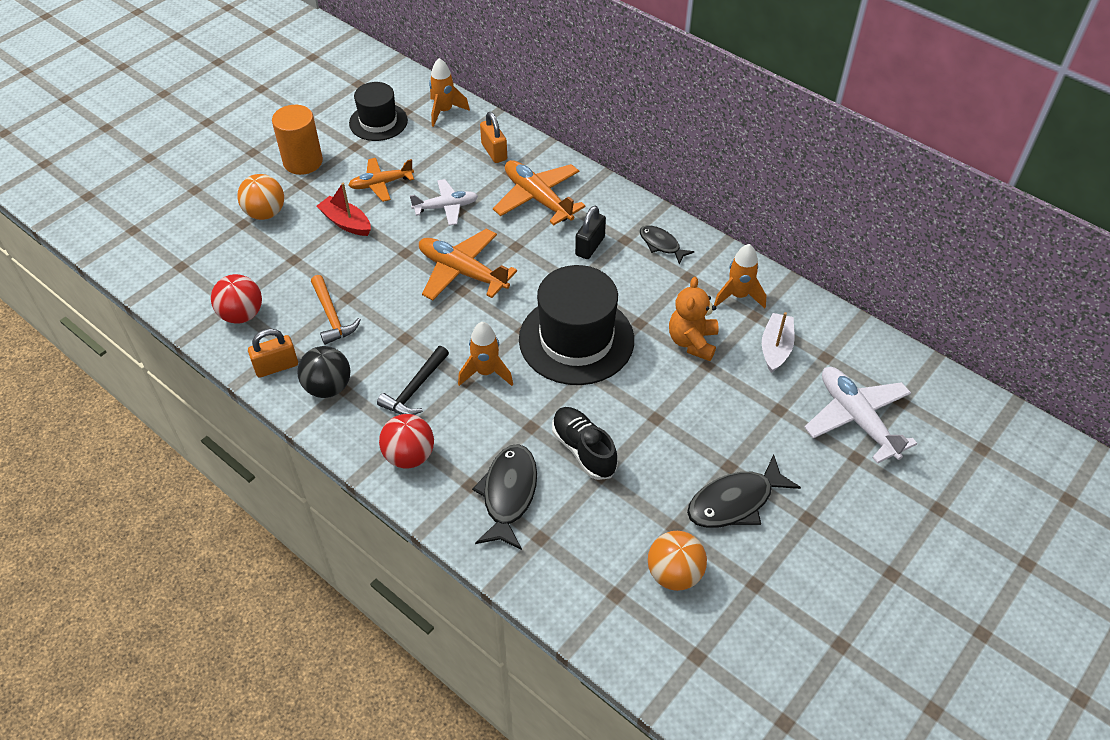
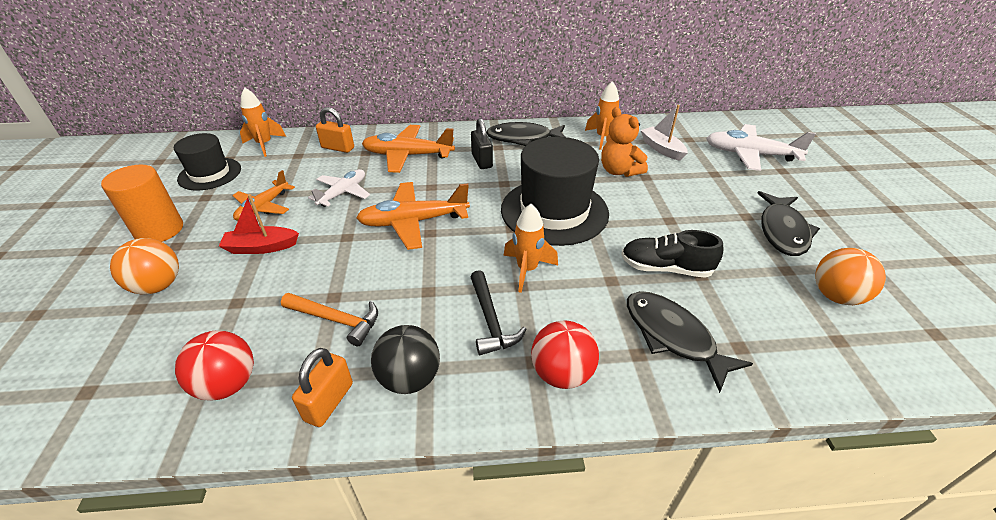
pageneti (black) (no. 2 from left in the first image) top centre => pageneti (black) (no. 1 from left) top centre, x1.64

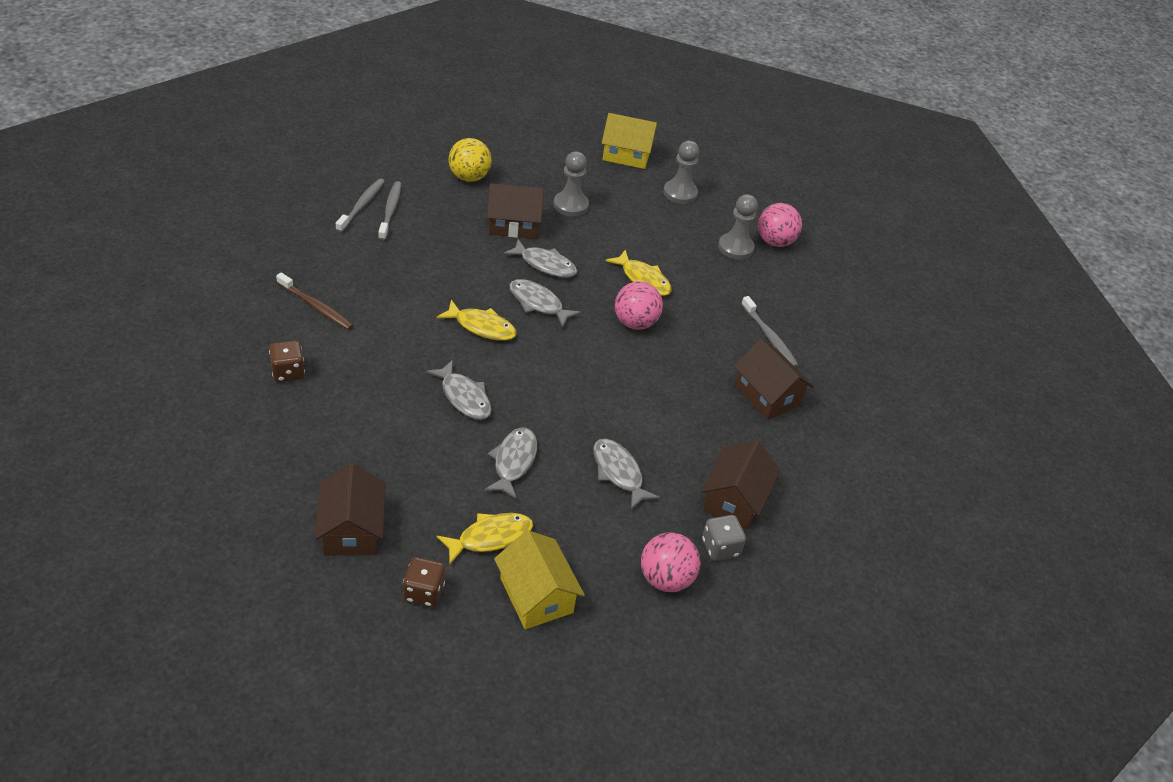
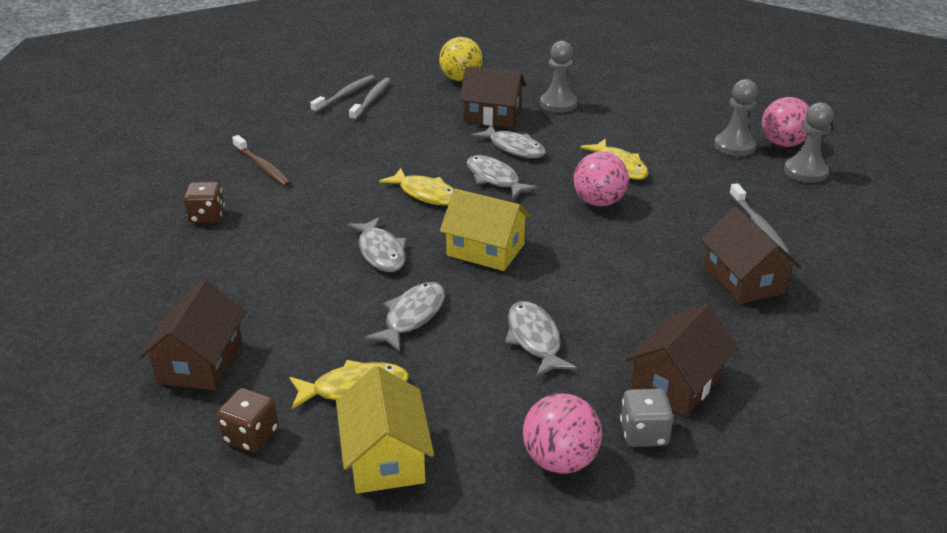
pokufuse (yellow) (no. 2 from left) top centre => pokufuse (yellow) (no. 2 from left) centre, shifted
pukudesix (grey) (no. 2 from left in the first image) top centre => pukudesix (grey) (no. 3 from left) top right, shifted

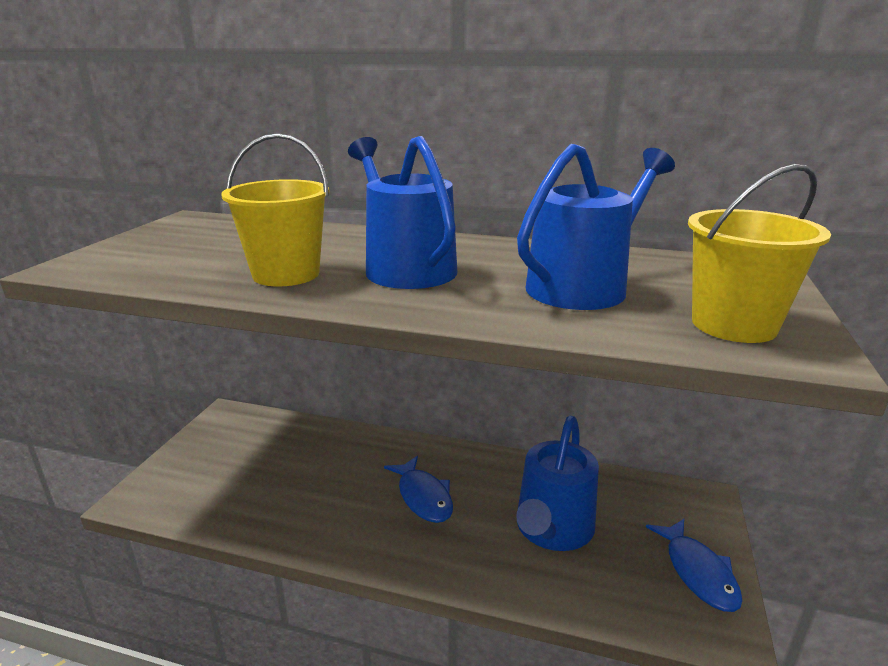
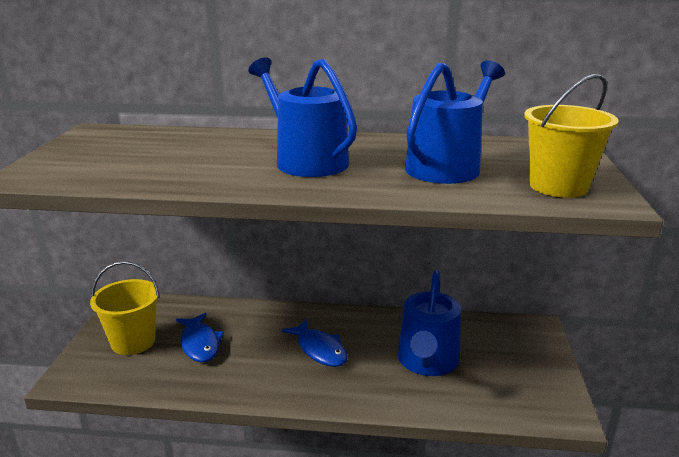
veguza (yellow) (no. 1 from left) top left => veguza (yellow) (no. 1 from left) bottom left, shifted
pageneti (blue) (no. 2 from left in the first image) bottom right => pageneti (blue) (no. 1 from left) bottom left, shifted

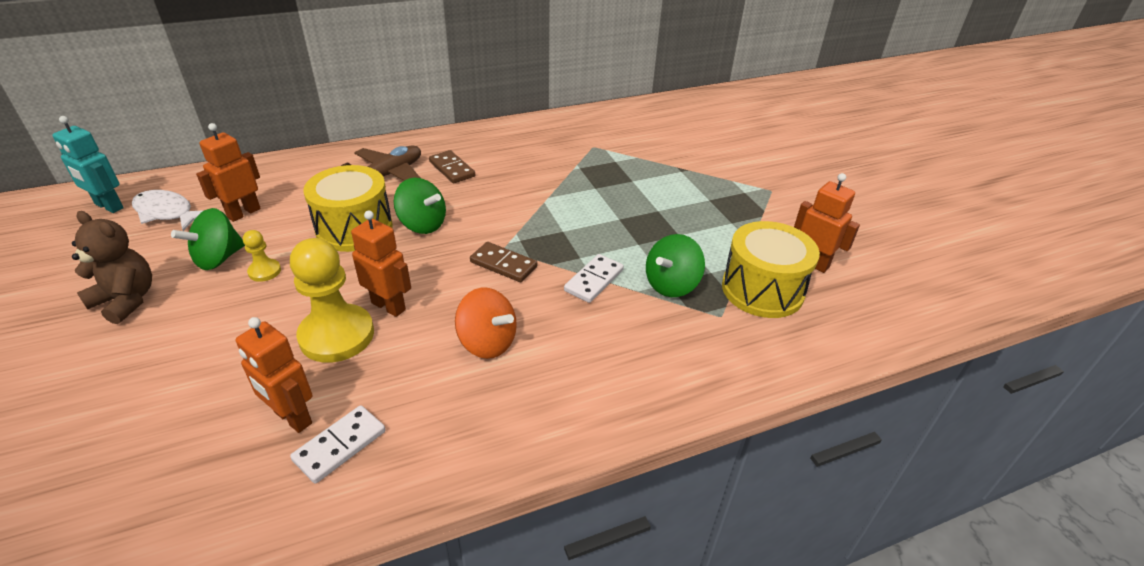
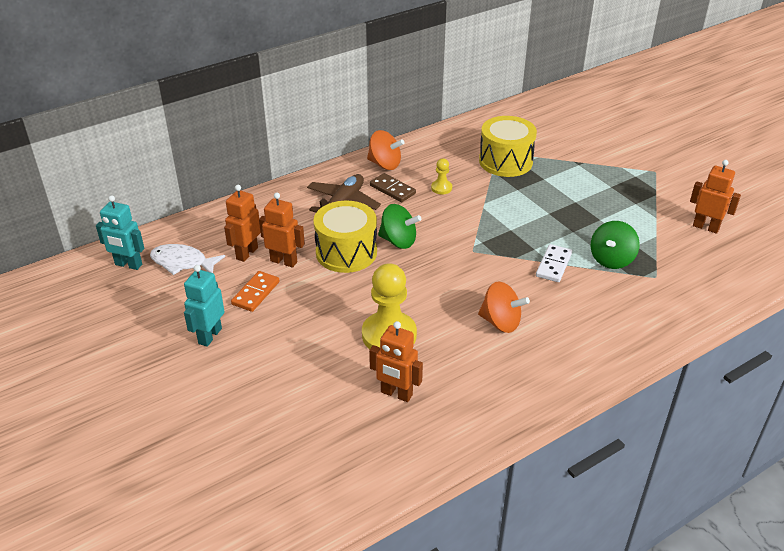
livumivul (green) (no. 1 from left) middle left => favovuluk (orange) middle left
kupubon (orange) (no. 3 from left in the first image) middle left => kupubon (orange) (no. 2 from left) centre, shifted
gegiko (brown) middle left => kupubon (turquoise) (no. 2 from left) middle left
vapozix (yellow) (no. 2 from left) middle right => vapozix (yellow) (no. 2 from left) top centre, shifted
pukudesix (yellow) (no. 1 from left in the first image) middle left => pukudesix (yellow) (no. 2 from left) top centre, shifted
favovuluk (brown) (no. 2 from left) centre => nothing
favovuluk (white) (no. 1 from left) bottom left => nothing
nothing => livumivul (orange) (no. 1 from left) top centre

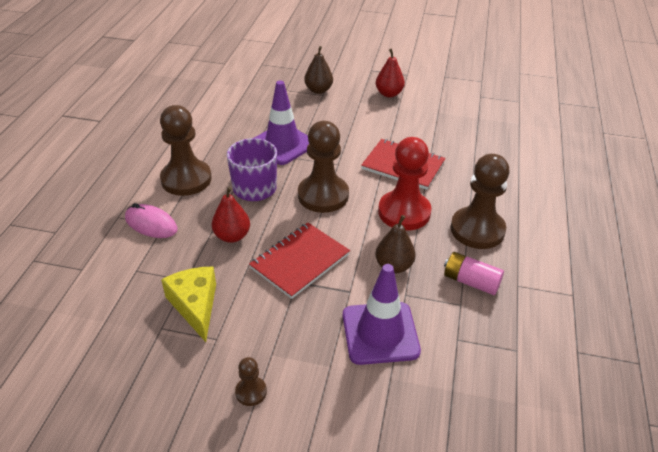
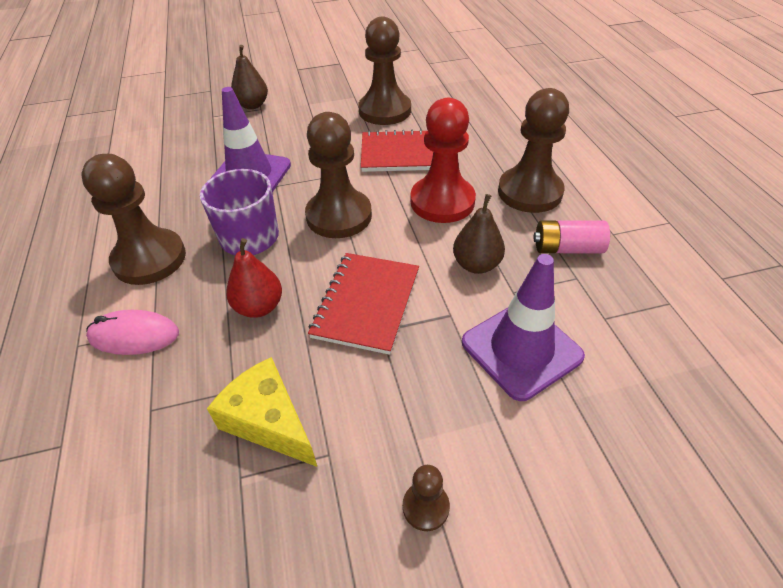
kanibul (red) (no. 2 from left) top centre => nothing
nothing => pukudesix (brown) (no. 3 from left) top centre

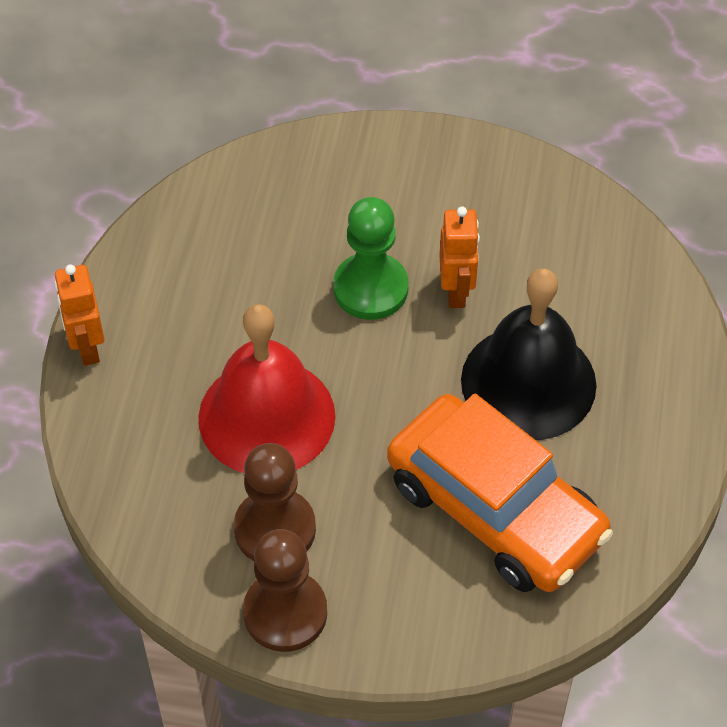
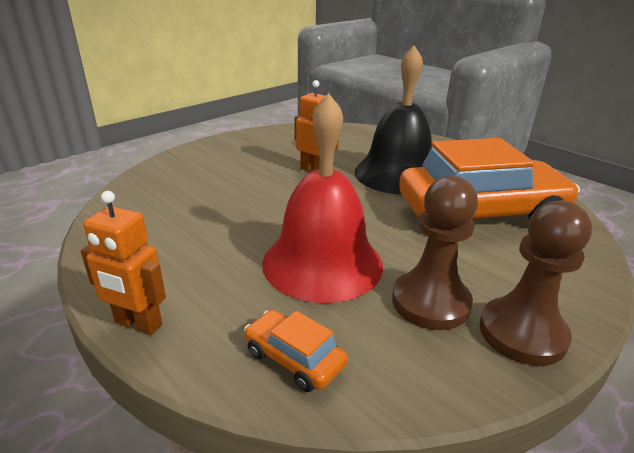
pukudesix (green) centre => nothing
nothing => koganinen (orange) (no. 1 from left) bottom centre

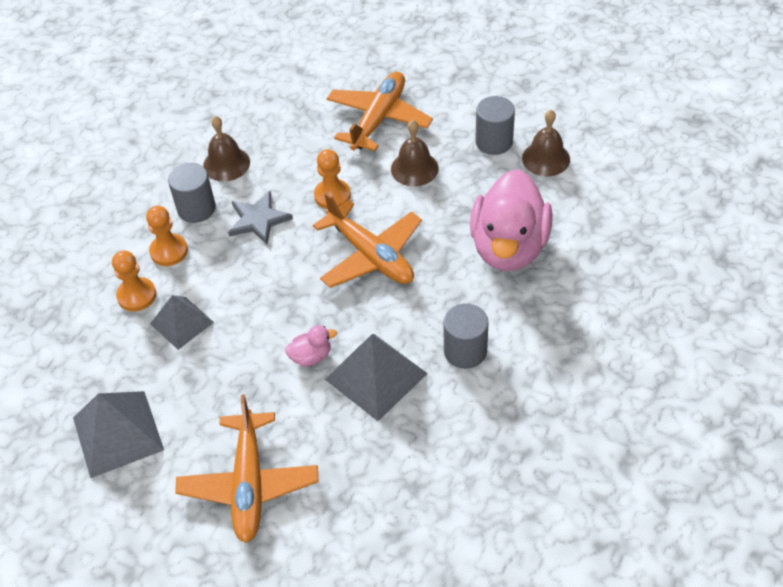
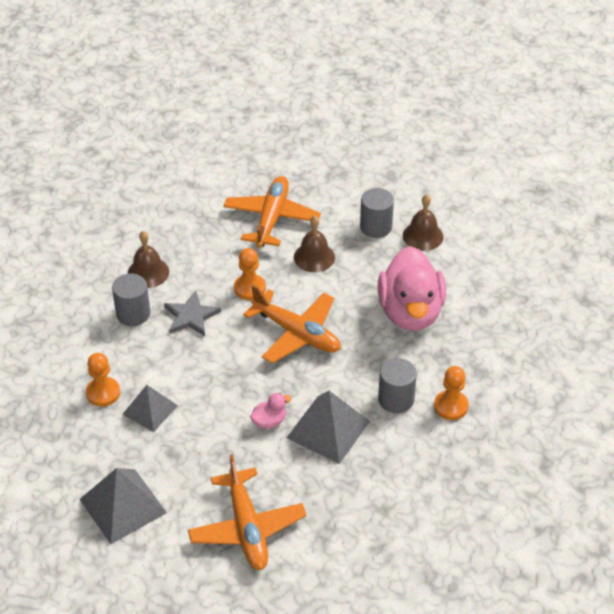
pukudesix (orange) (no. 2 from left in the first image) middle left => pukudesix (orange) (no. 3 from left) middle right, shifted

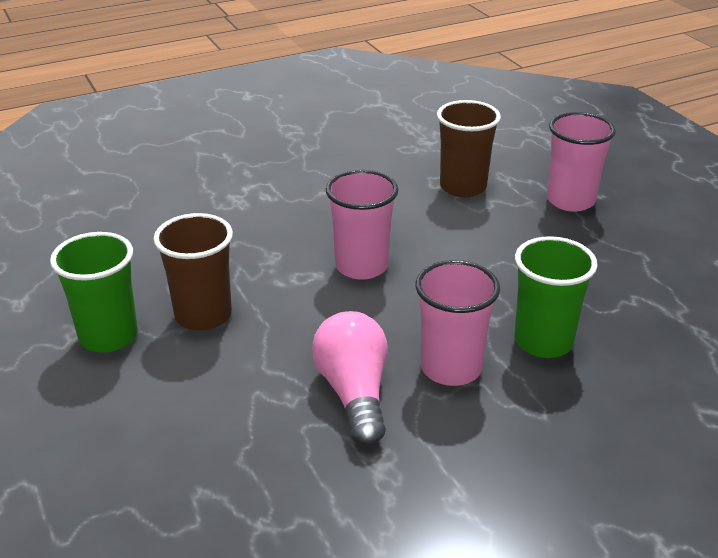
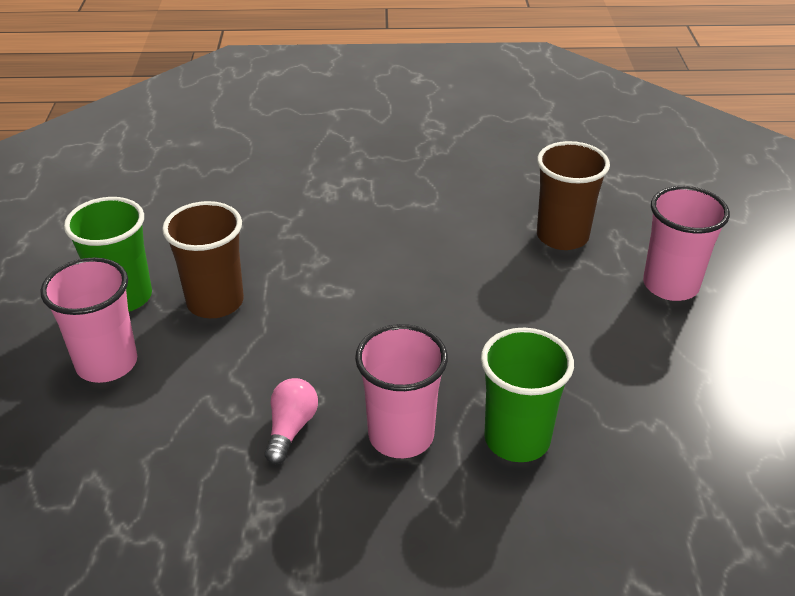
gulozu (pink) (no. 1 from left) centre => gulozu (pink) (no. 1 from left) middle left, shifted
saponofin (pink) bottom centre, x0.60

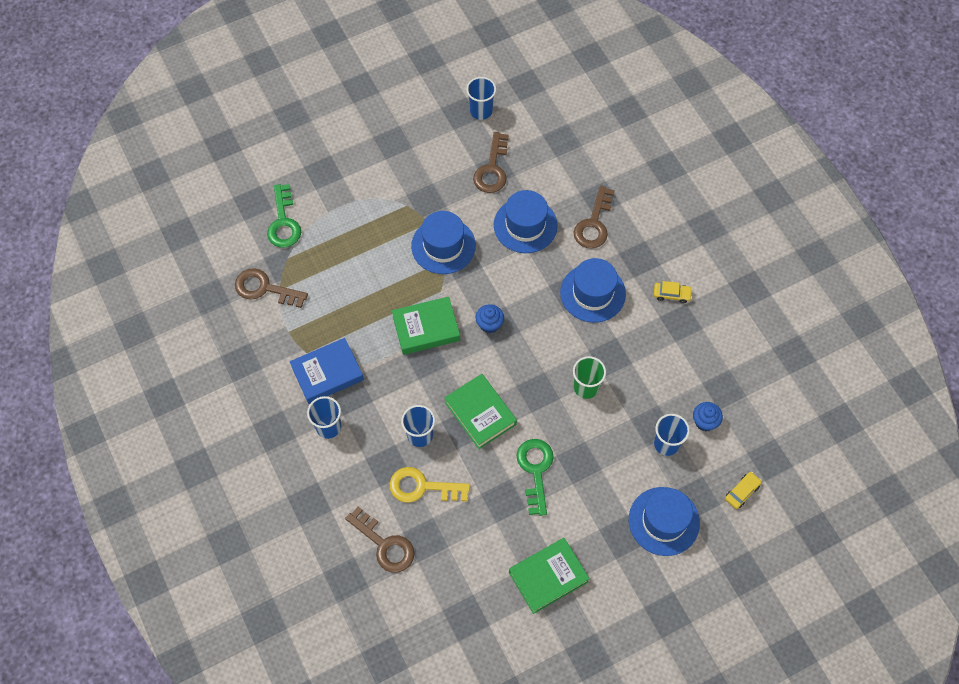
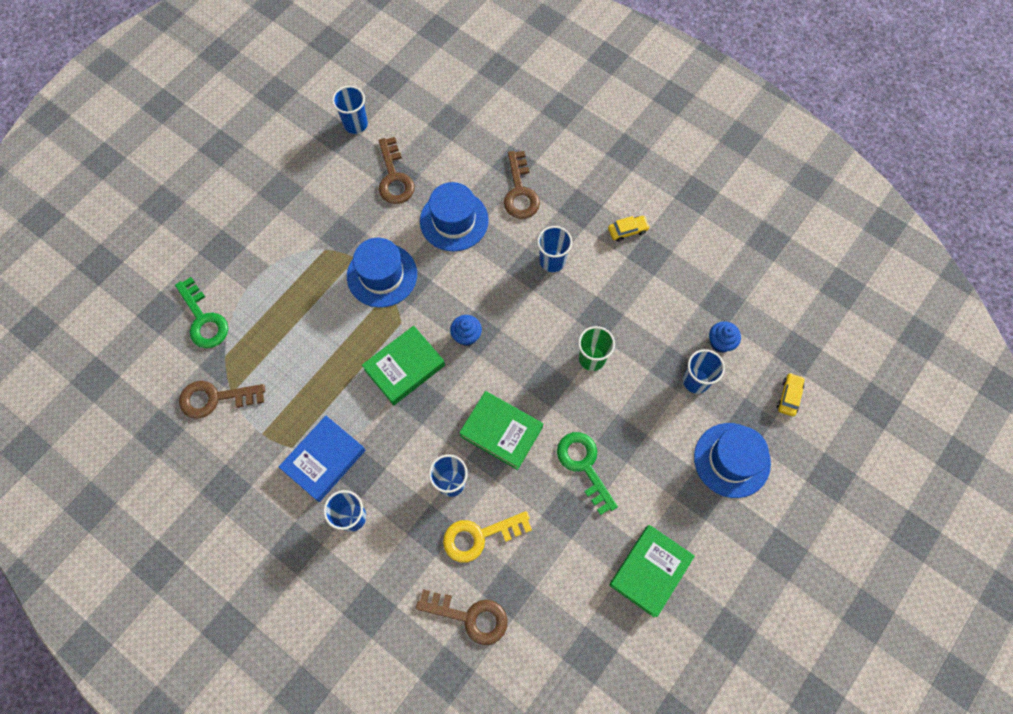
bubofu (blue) (no. 3 from left) centre => gulozu (blue) (no. 4 from left) centre

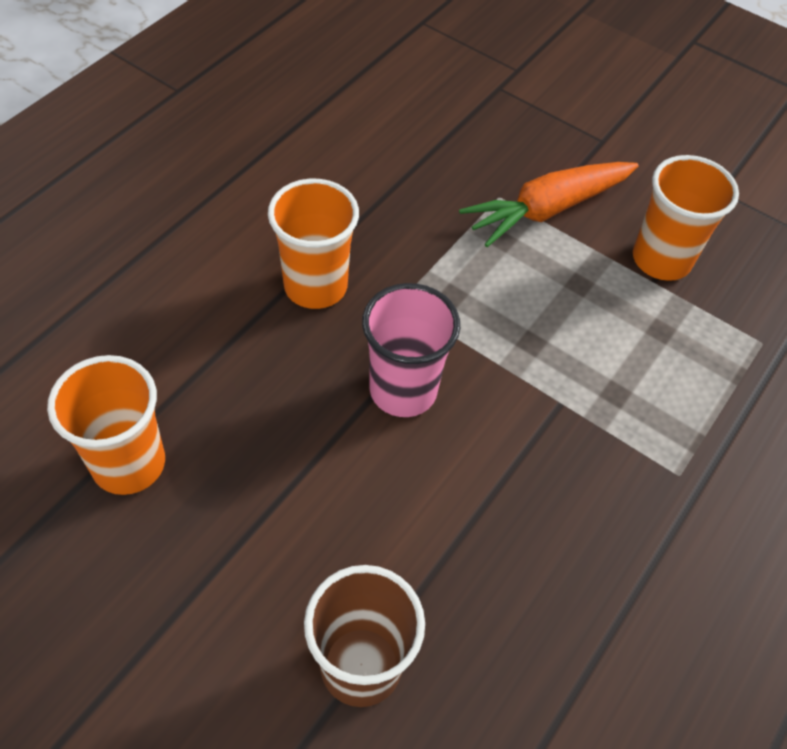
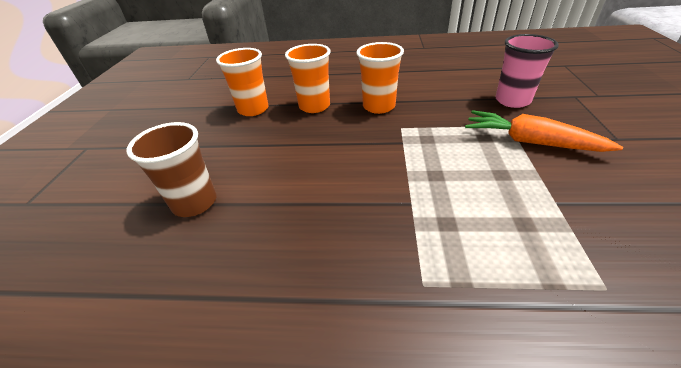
gulozu (orange) (no. 3 from left in the first image) top right => gulozu (orange) (no. 2 from left) top centre, shifted
gulozu (pink) centre => gulozu (pink) top right, shifted

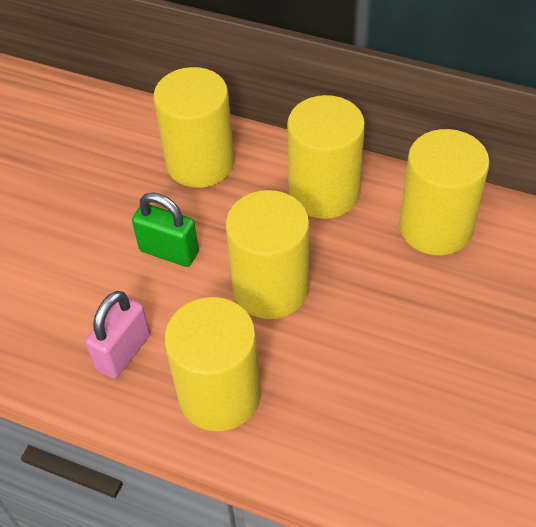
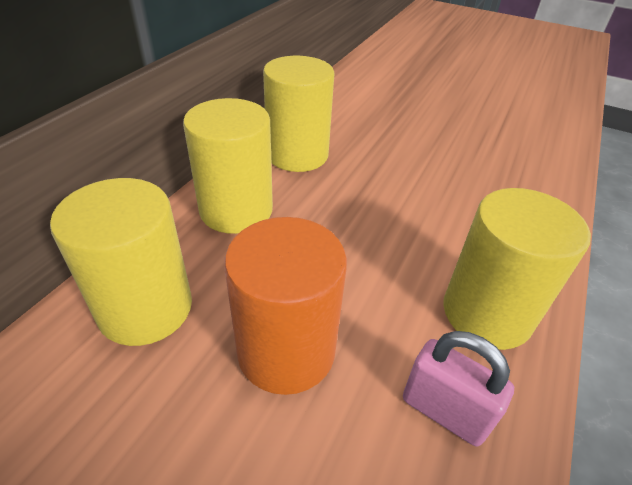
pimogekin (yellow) (no. 3 from left) centre => nothing
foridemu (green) middle left => pimogekin (orange) centre

